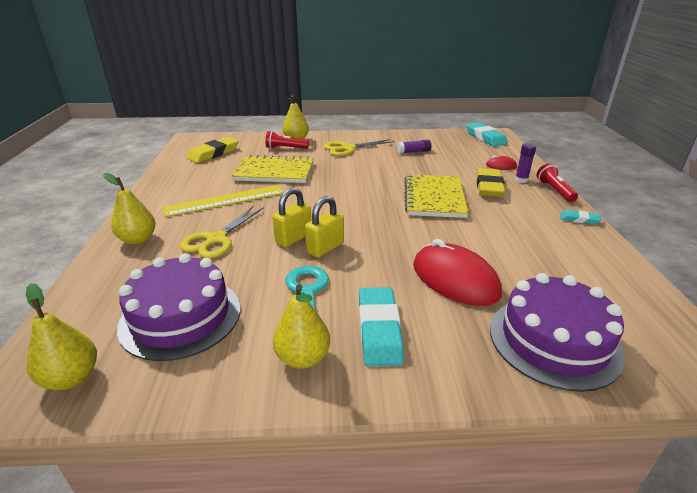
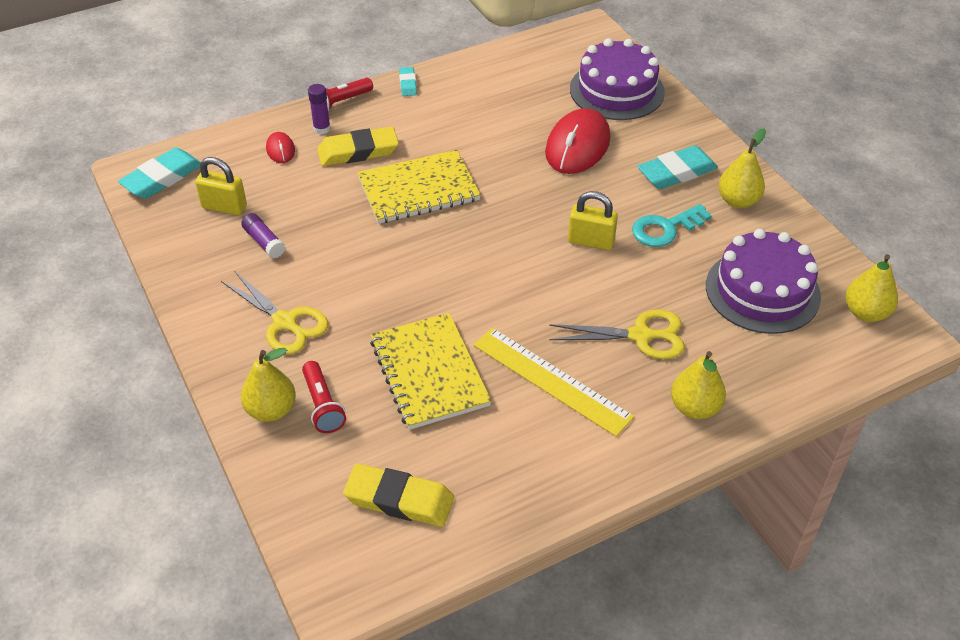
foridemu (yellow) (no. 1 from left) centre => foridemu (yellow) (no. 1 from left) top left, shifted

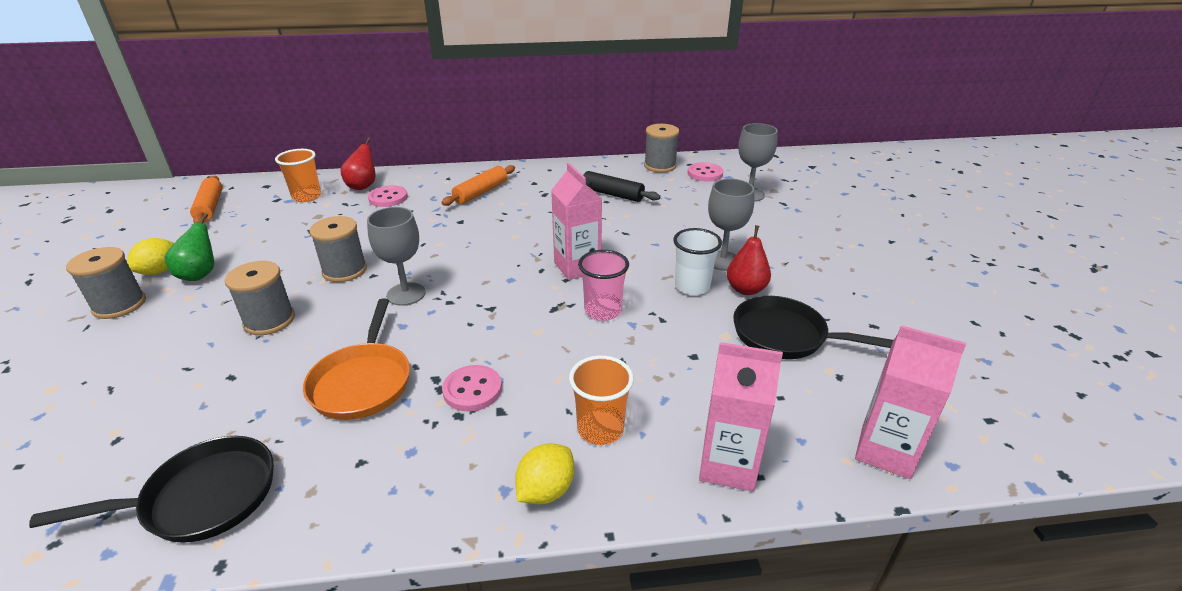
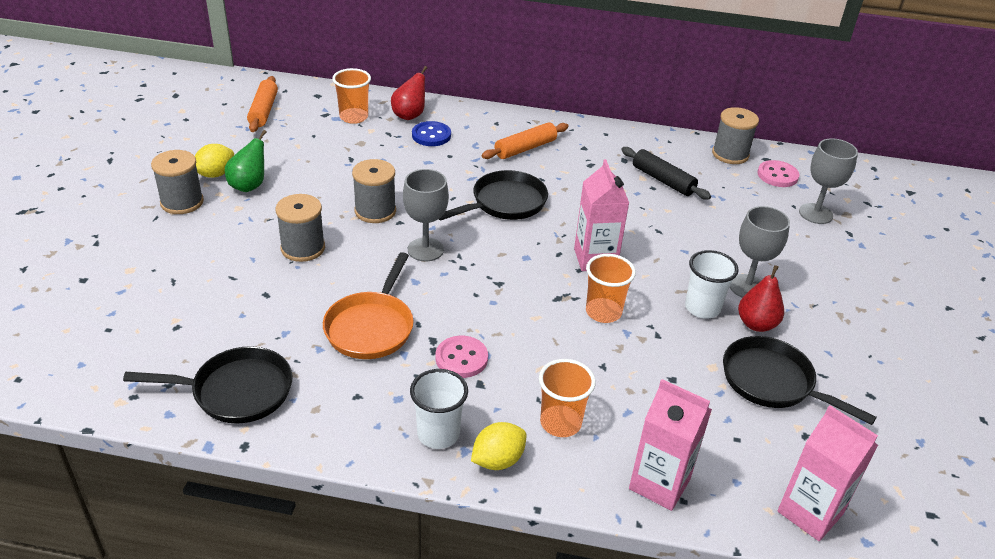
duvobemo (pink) (no. 1 from left) top left => duvobemo (blue) top centre
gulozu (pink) centre => gulozu (orange) (no. 3 from left) centre
nothing => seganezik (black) (no. 2 from left) centre
nothing => gulozu (white) (no. 1 from left) bottom centre

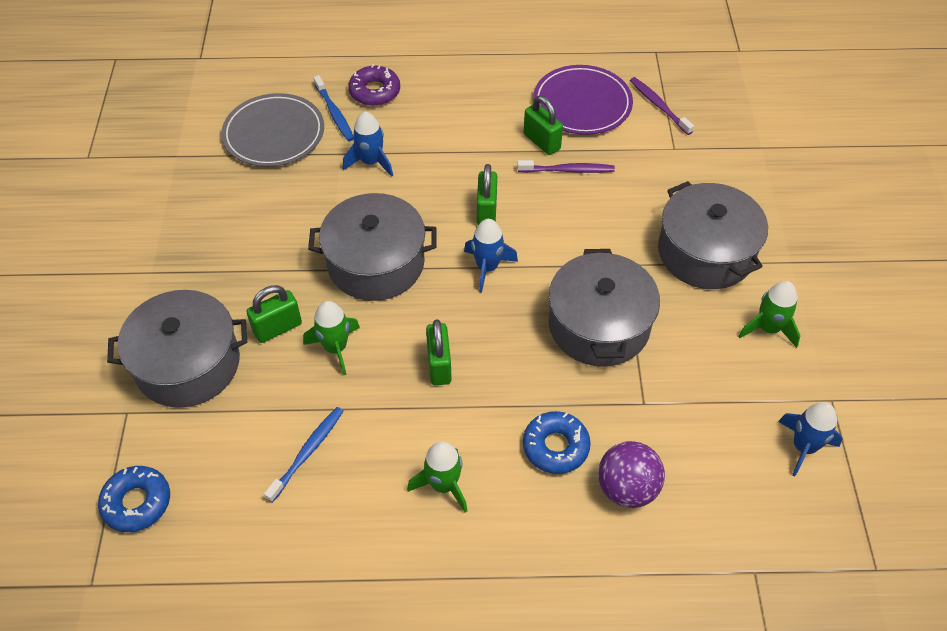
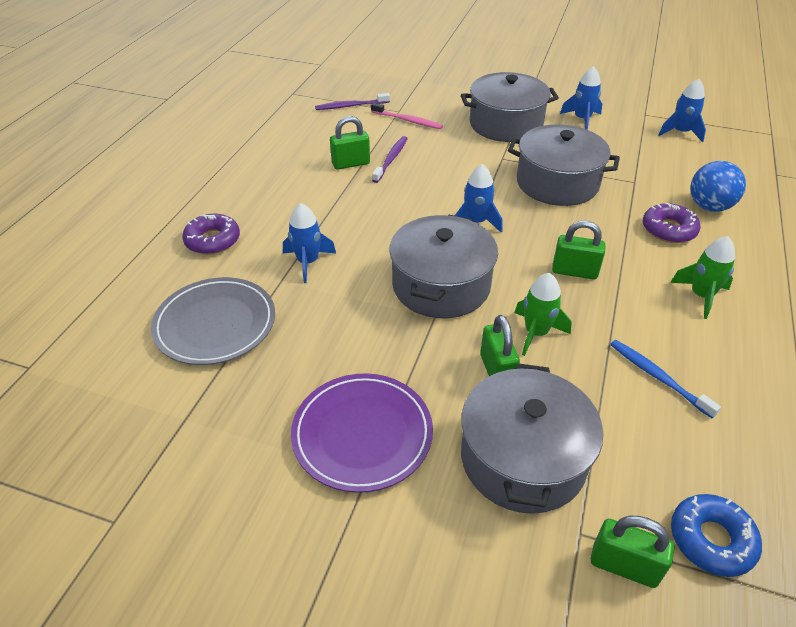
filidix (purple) top centre => filidix (purple) bottom centre, shifted
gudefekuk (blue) (no. 2 from left) top centre => nothing
foridemu (green) (no. 3 from left in the first image) top centre => foridemu (green) (no. 4 from left) bottom right, shifted
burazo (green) (no. 3 from left) middle right => burazo (blue) (no. 3 from left) top right
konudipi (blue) (no. 2 from left) bottom centre => konudipi (purple) (no. 2 from left) middle right
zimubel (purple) bottom centre => zimubel (blue) top right
nothing => gudefekuk (pink) top centre

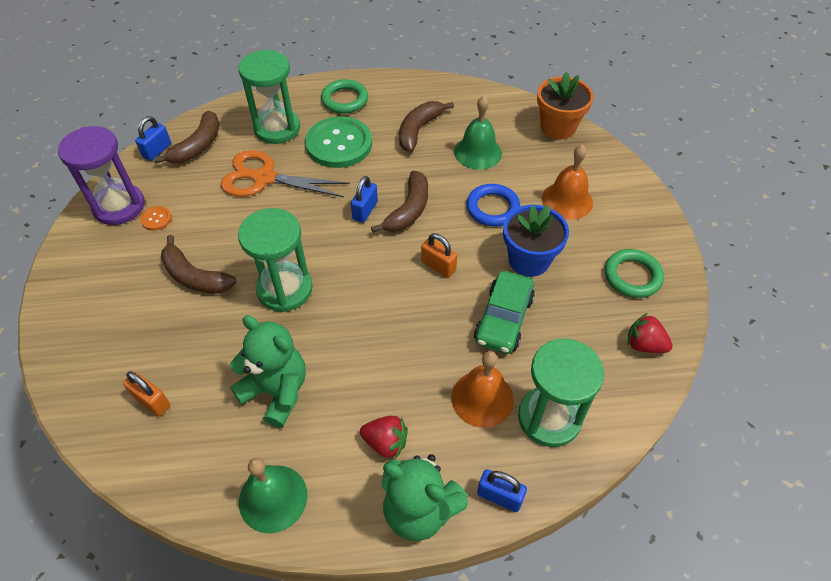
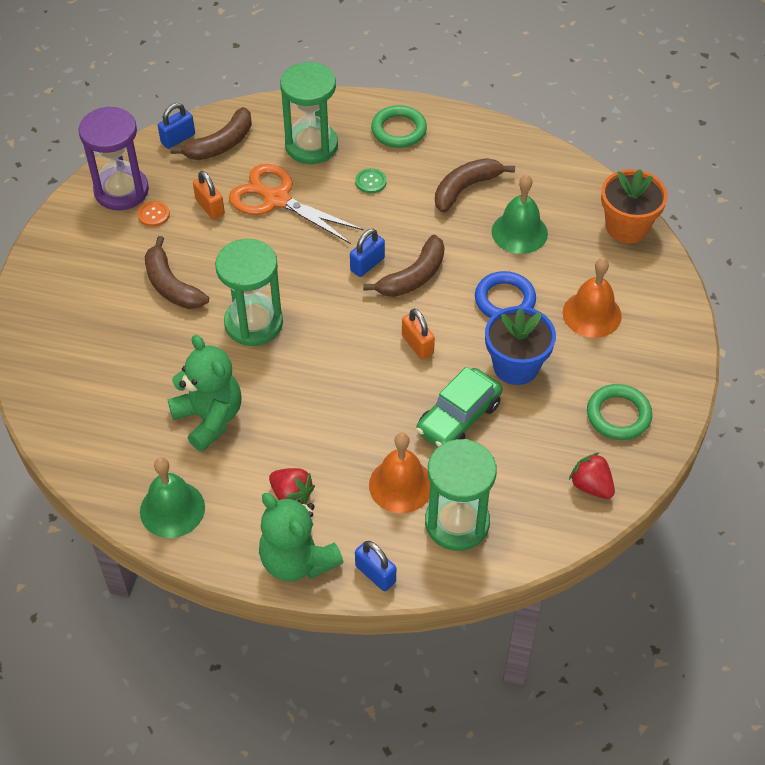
duvobemo (green) top centre, x0.41
foridemu (orange) (no. 1 from left) bottom left => foridemu (orange) (no. 1 from left) top left, shifted

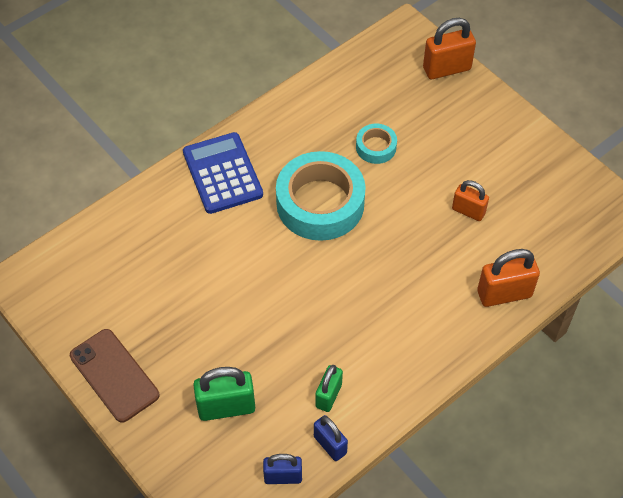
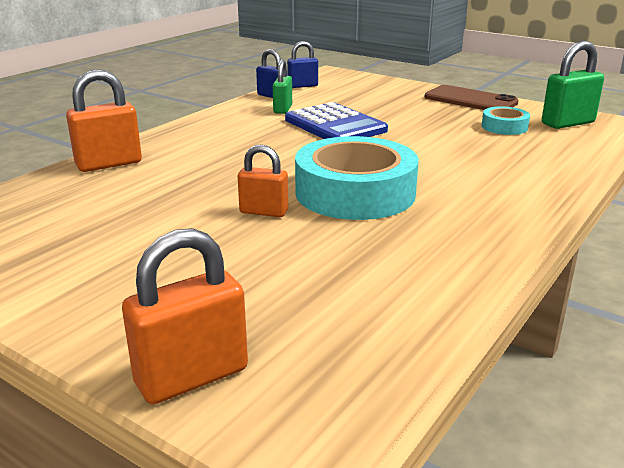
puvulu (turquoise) (no. 2 from left) top centre => puvulu (turquoise) (no. 2 from left) top right, shifted
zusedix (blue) centre => zusedix (blue) top centre, shifted
foridemu (orange) (no. 2 from left in the first image) middle right => foridemu (orange) (no. 3 from left) centre, shifted
foridemu (green) (no. 1 from left in the first image) bottom centre => foridemu (green) (no. 2 from left) top right, shifted

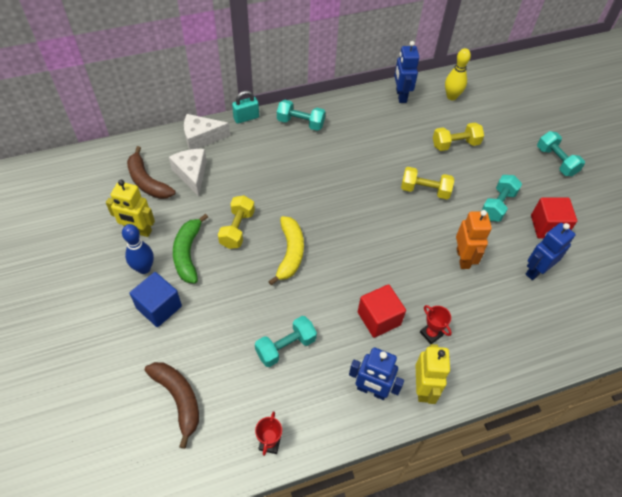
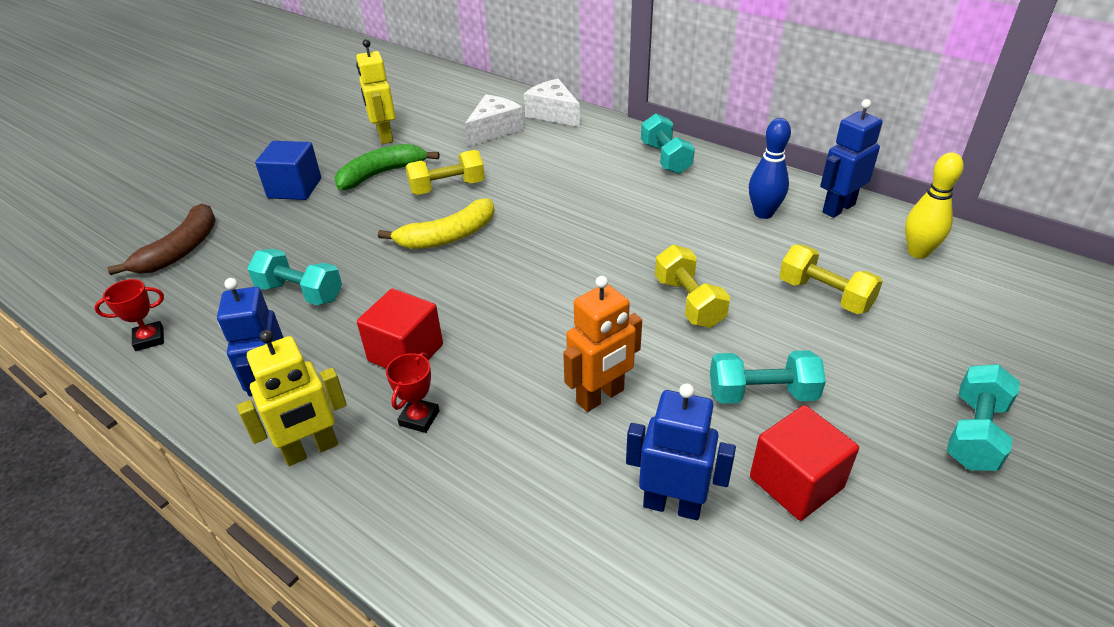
foridemu (turquoise) top centre => nothing
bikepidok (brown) (no. 1 from left) middle left => nothing
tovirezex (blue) middle left => tovirezex (blue) top right, shifted

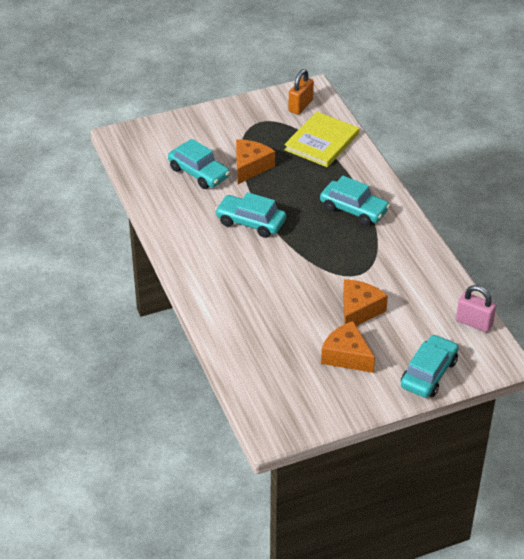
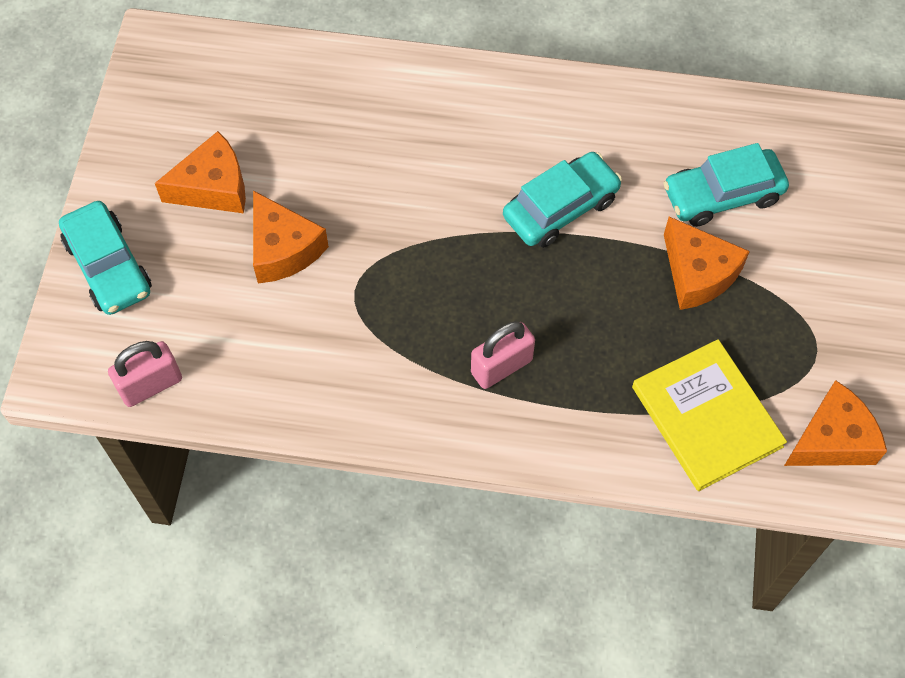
foridemu (orange) top centre => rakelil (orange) (no. 4 from left) middle right
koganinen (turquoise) (no. 3 from left) middle right => foridemu (pink) (no. 2 from left) centre

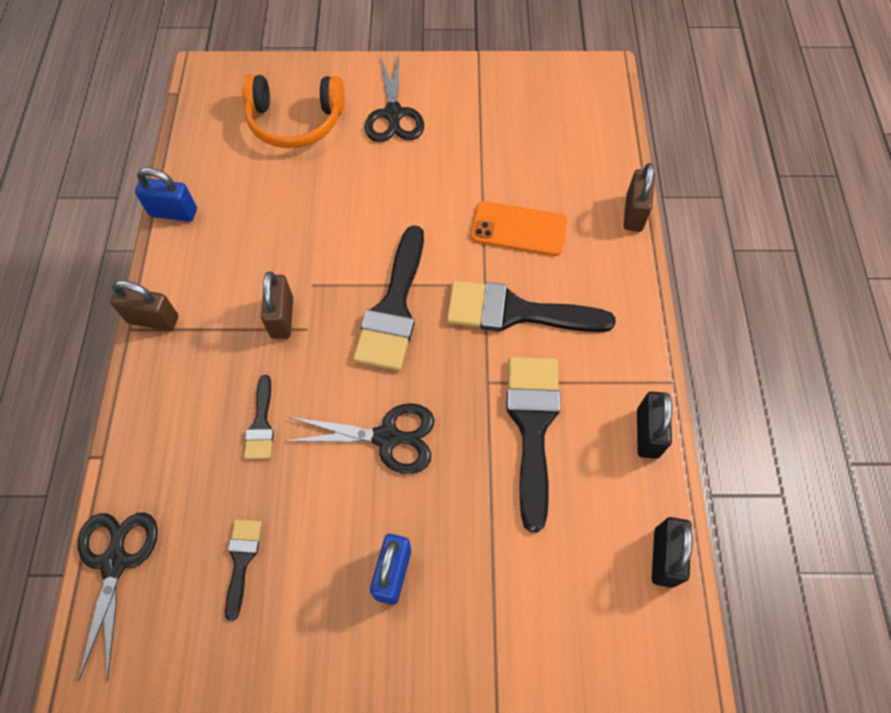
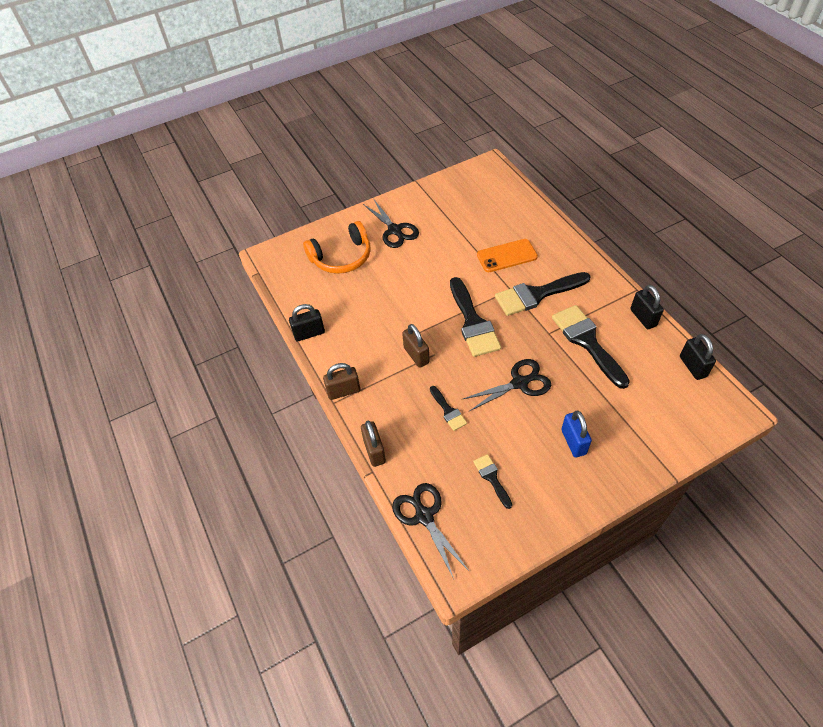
foridemu (brown) (no. 3 from left in the first image) top right => foridemu (brown) (no. 2 from left) centre, shifted
foridemu (blue) (no. 1 from left) top left => foridemu (black) (no. 1 from left) centre

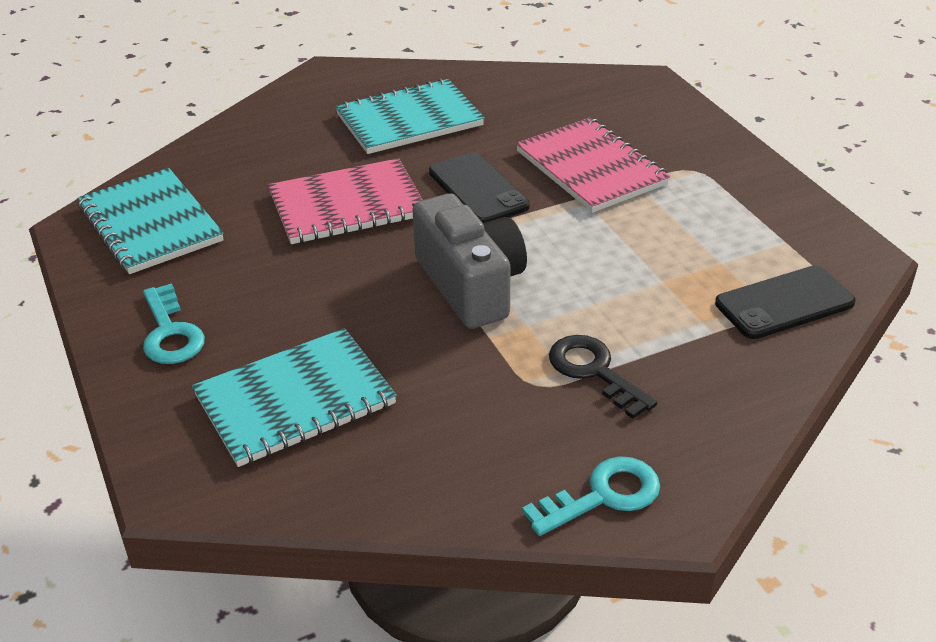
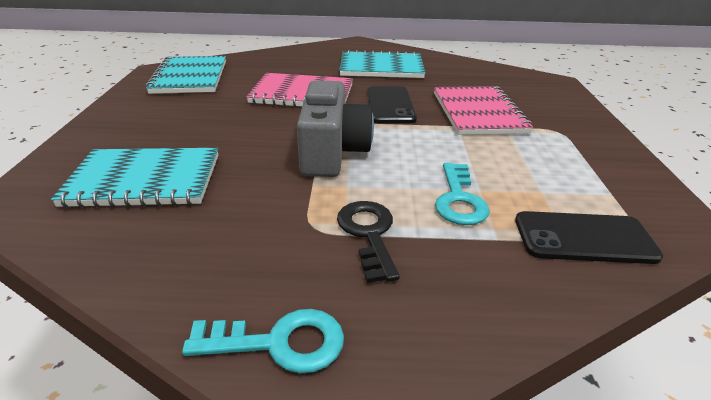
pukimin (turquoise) (no. 1 from left in the first image) middle left => pukimin (turquoise) (no. 2 from left) centre, shifted

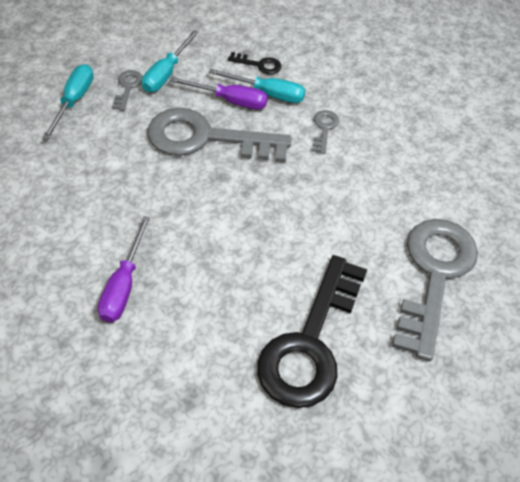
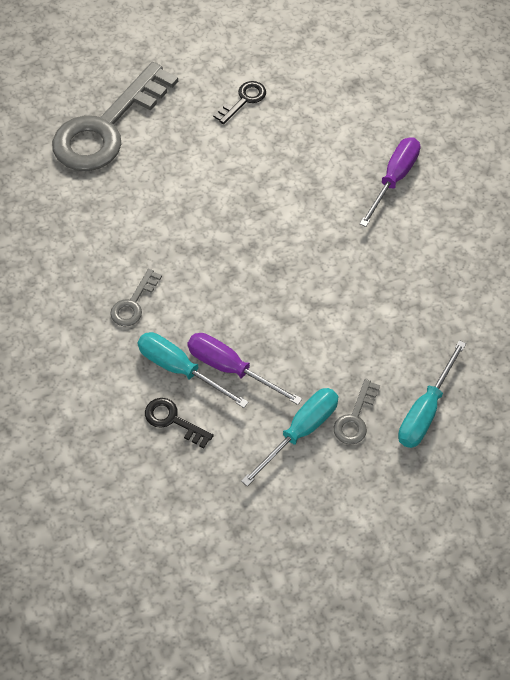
pukimin (grey) (no. 2 from left) top centre => nothing
pukimin (black) (no. 2 from left) bottom centre => pukimin (black) (no. 2 from left) top centre, x0.42

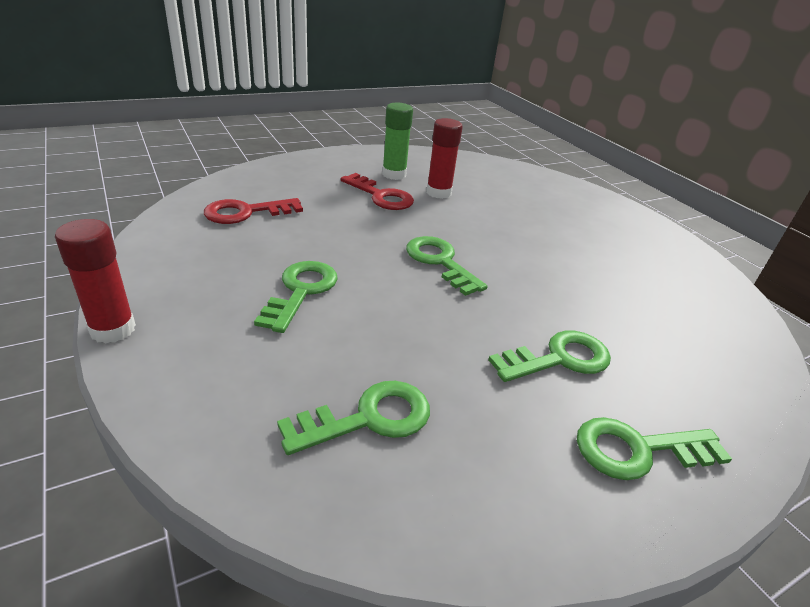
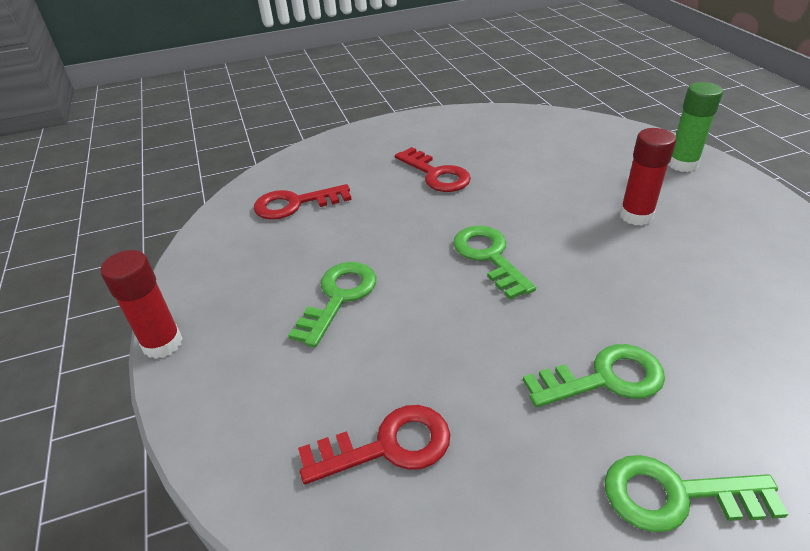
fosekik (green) top centre => fosekik (green) top right, shifted
fosekik (red) (no. 2 from left) top centre => fosekik (red) (no. 2 from left) top right, shifted
pukimin (green) (no. 2 from left) bottom centre => pukimin (red) (no. 2 from left) bottom centre

